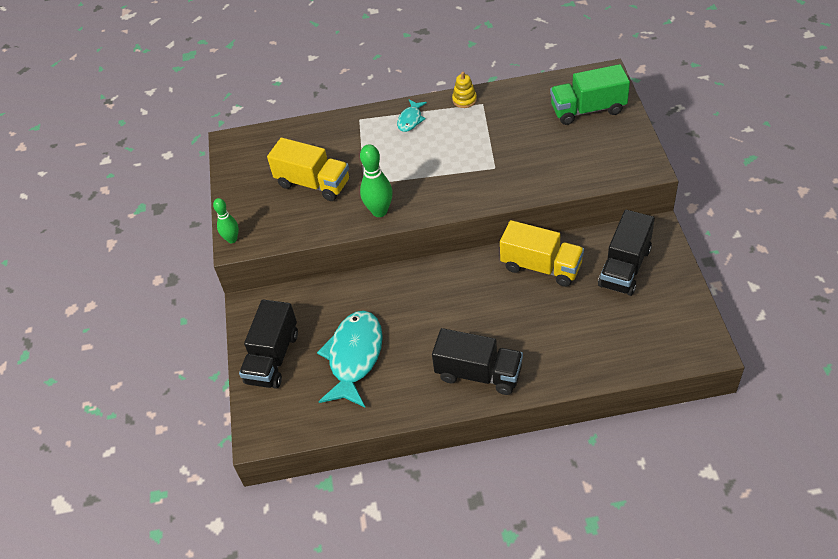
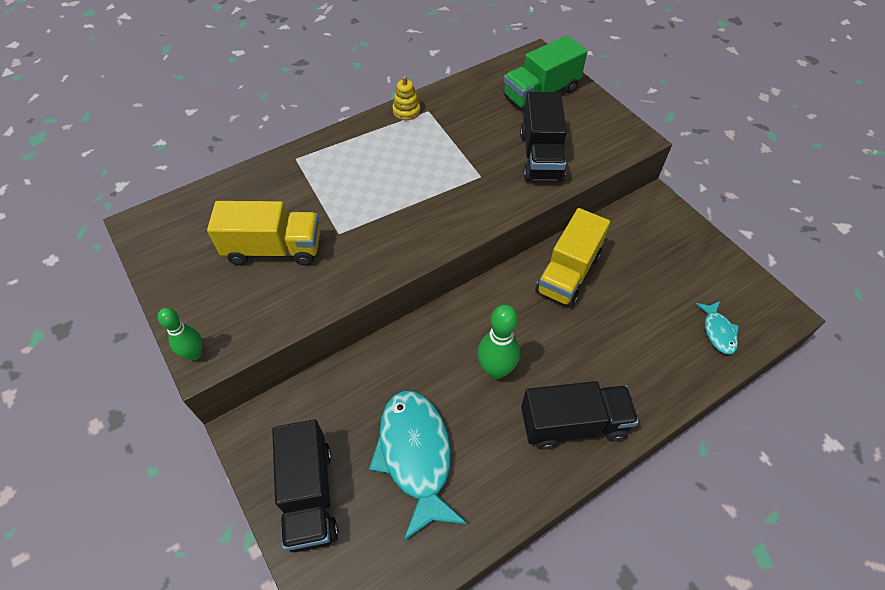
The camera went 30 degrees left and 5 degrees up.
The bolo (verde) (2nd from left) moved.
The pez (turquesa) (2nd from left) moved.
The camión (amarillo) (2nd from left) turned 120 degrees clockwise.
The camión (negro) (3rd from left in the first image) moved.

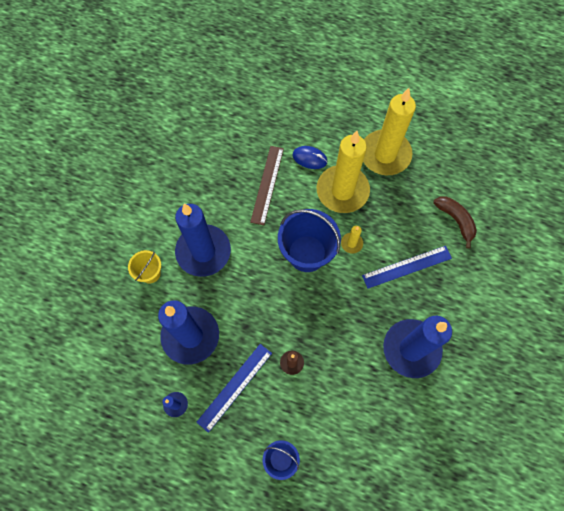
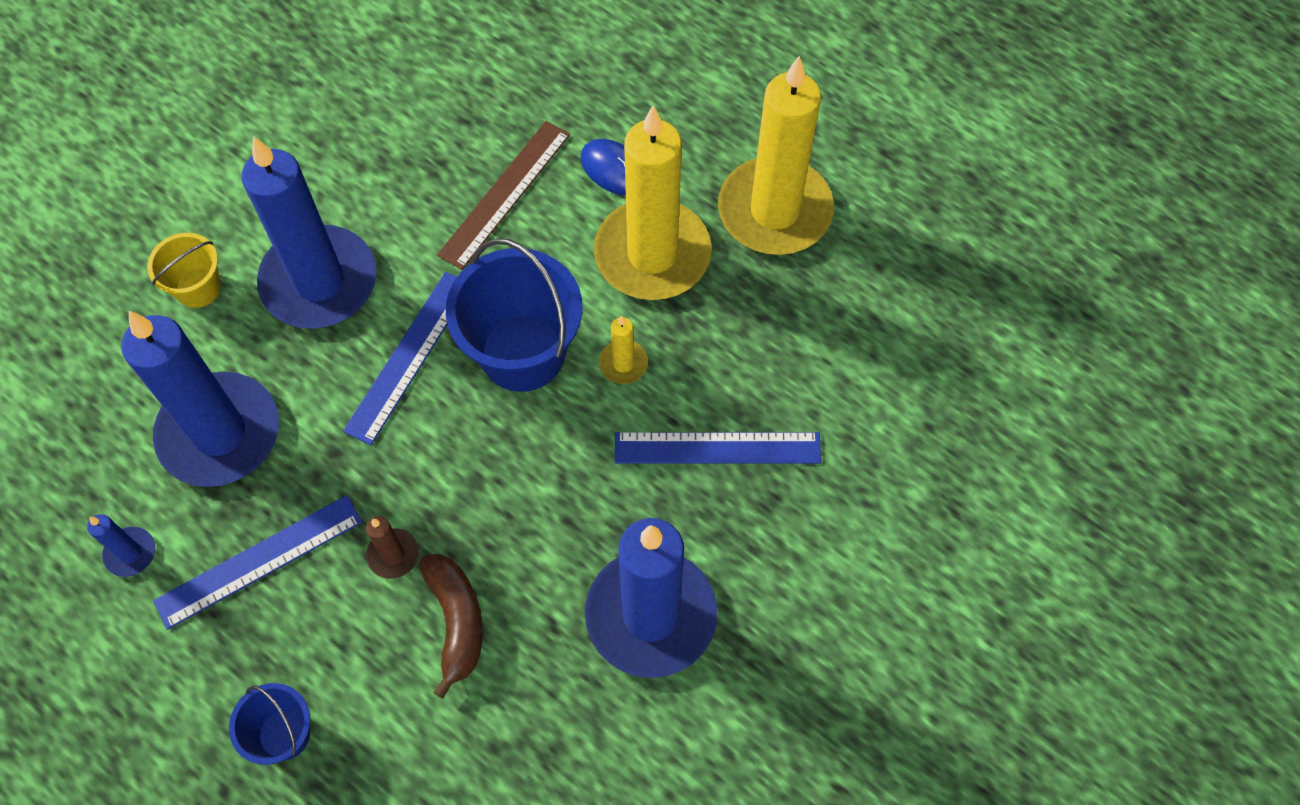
The camera went 20 degrees right and 5 degrees down.
The plátano (marrón) moved.
The regla (azul) (2nd from left) appeared.

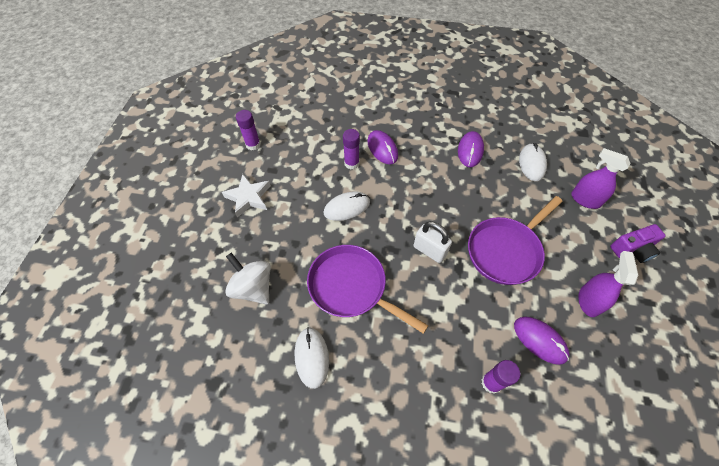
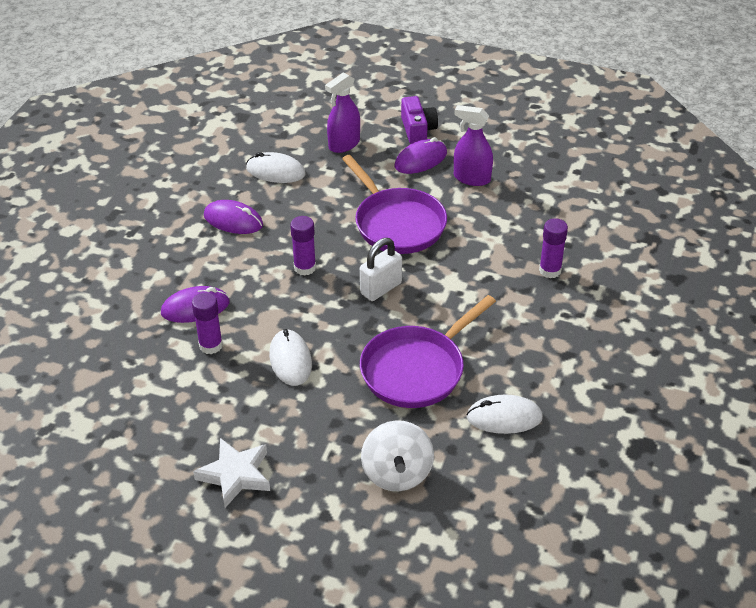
The camera went 80 degrees left and 15 degrees down.
The peonza (blanco) turned 60 degrees counterclockwise.
The barra de pegamento (morado) (1st from left in the first image) moved.
The ratón (morado) (3rd from left) moved.

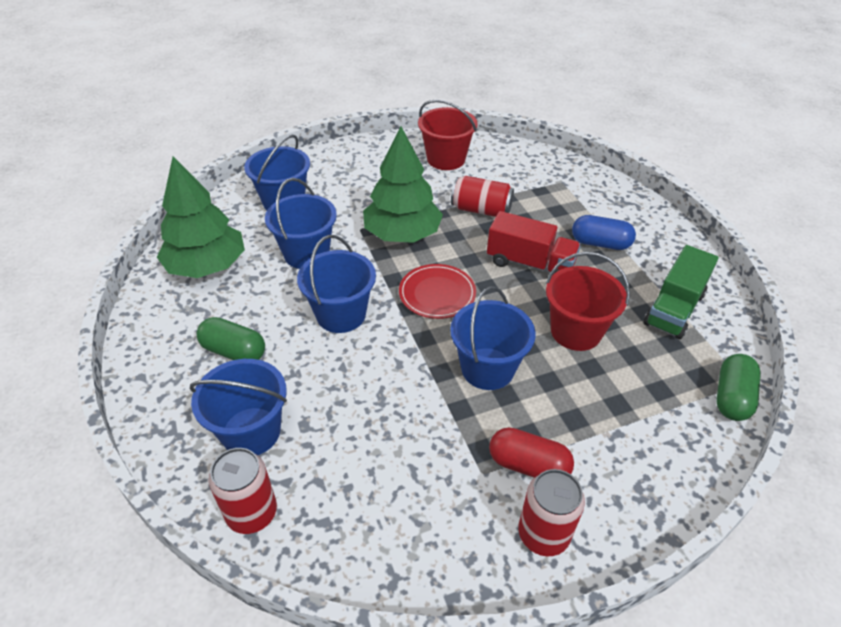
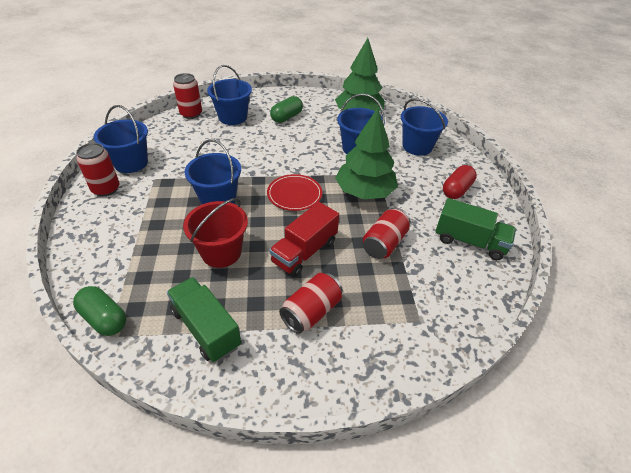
The camera went 105 degrees right and 0 degrees up.
The balde (azul) (4th from left in the first image) moved.
The balde (rojo) (1st from left) was replaced by the camión (verde) (2nd from left).
The cápsula (rojo) moved.
The cápsula (azul) was replaced by the lata (rojo) (3rd from left).

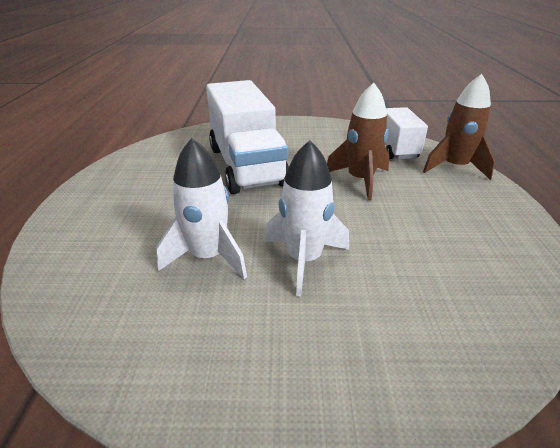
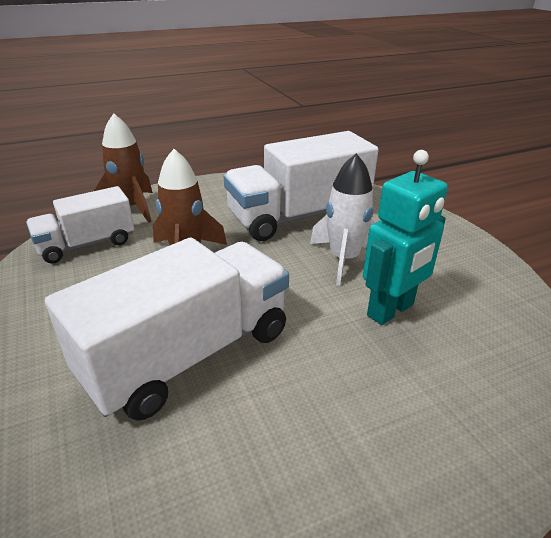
The camera went 115 degrees left and 0 degrees up.
The cohete (blanco) (1st from left) was replaced by the robot (turquesa).
The camión (blanco) (3rd from left) appeared.

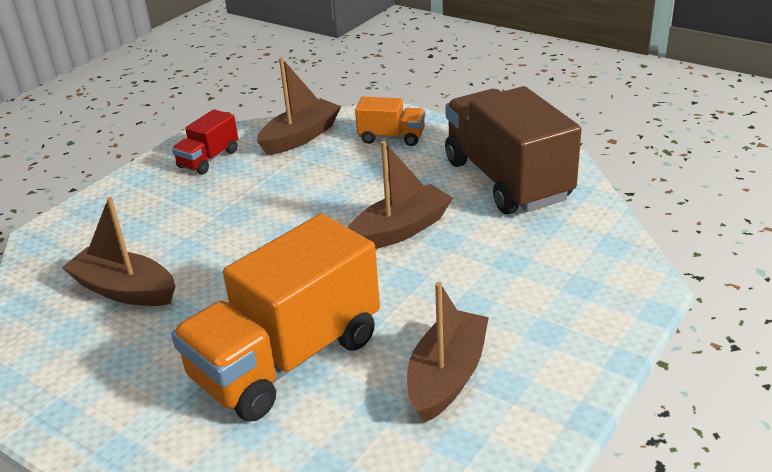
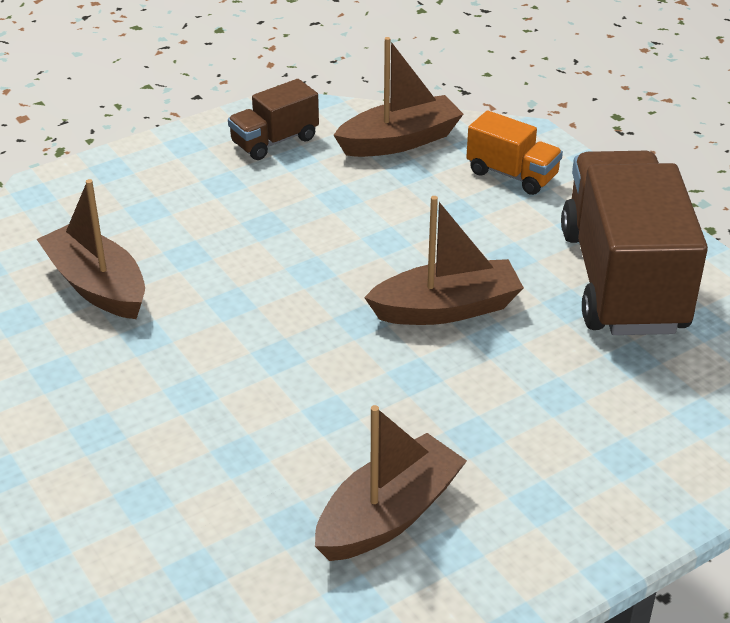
The camera went 20 degrees right and 5 degrees up.
The camión (naranja) (1st from left) disappeared.
The camión (rojo) became the camión (marrón) (1st from left).

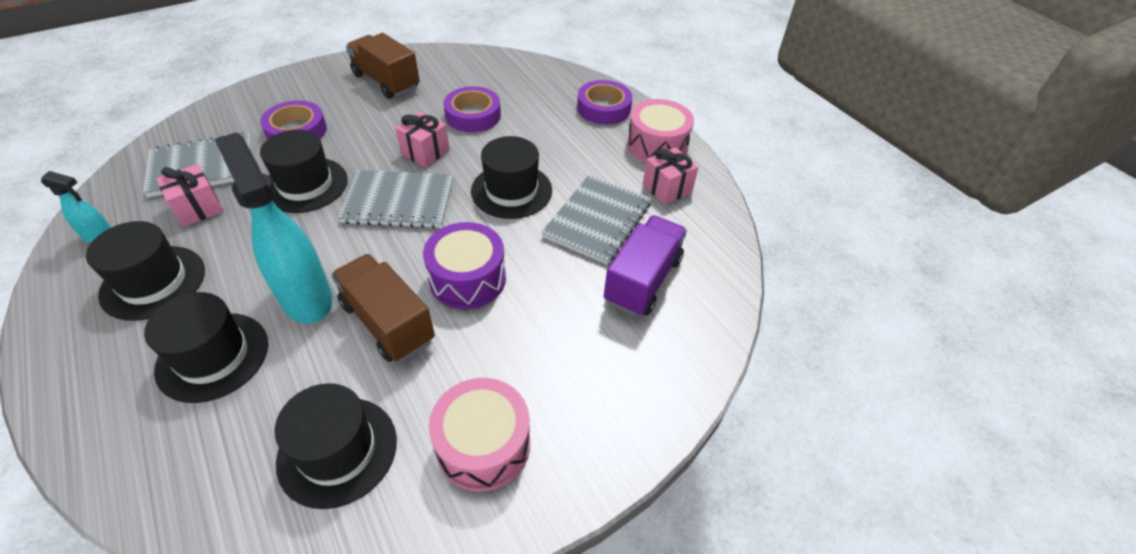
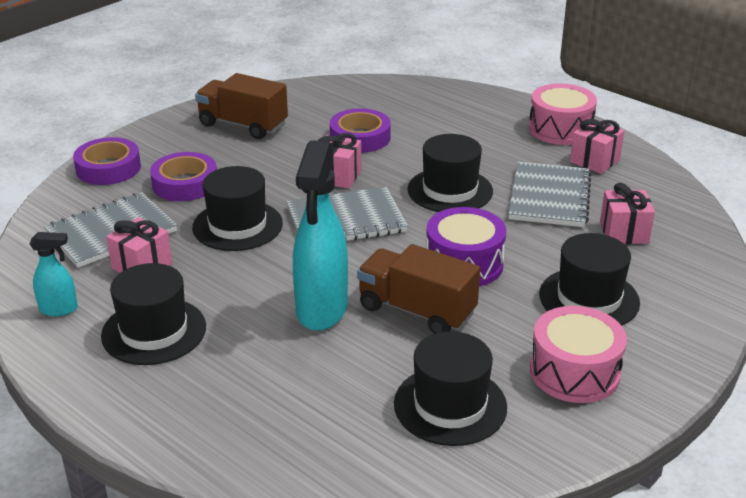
The camera went 15 degrees left and 15 degrees down.
The sombrero (negro) (2nd from left in the first image) moved.
The pulverizador (turquesa) (2nd from left) turned 120 degrees counterclockwise.
The cinta adhesiva (morado) (3rd from left in the first image) moved.
The camión (morado) was replaced by the regalo (rosa) (4th from left).

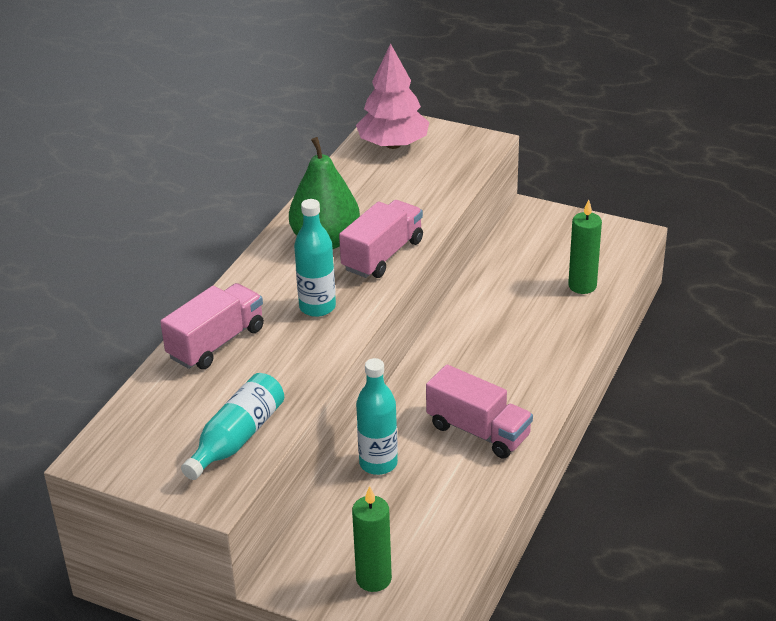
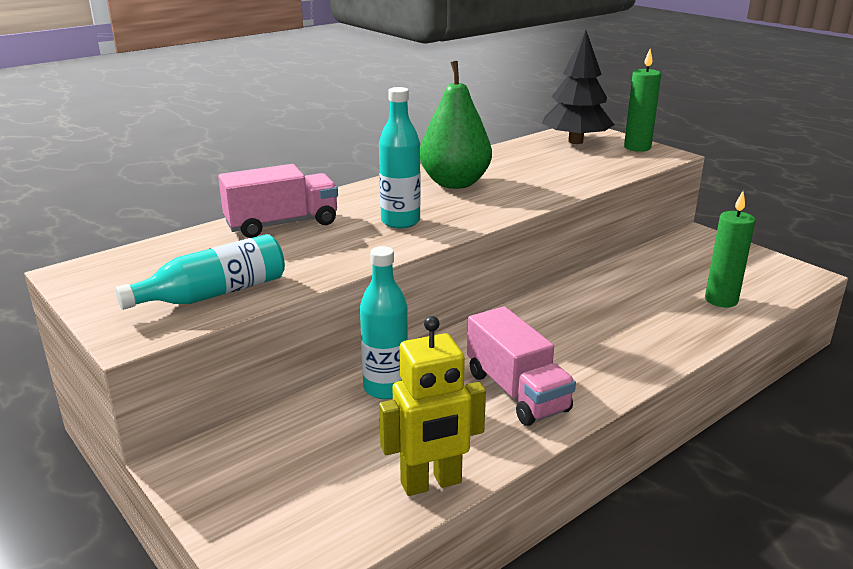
The camera went 25 degrees right and 10 degrees down.
The camión (rosa) (2nd from left) disappeared.
The vela (verde) (1st from left) moved.
The árbol (rosa) became the árbol (negro).
The robot (amarillo) appeared.

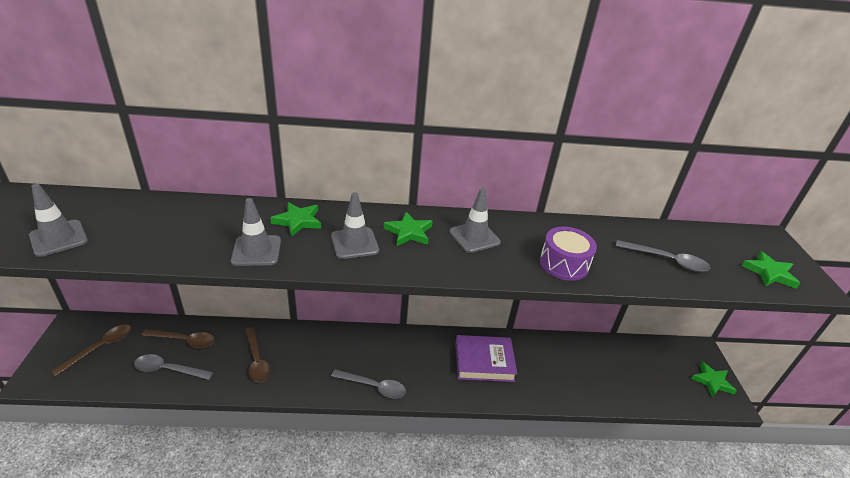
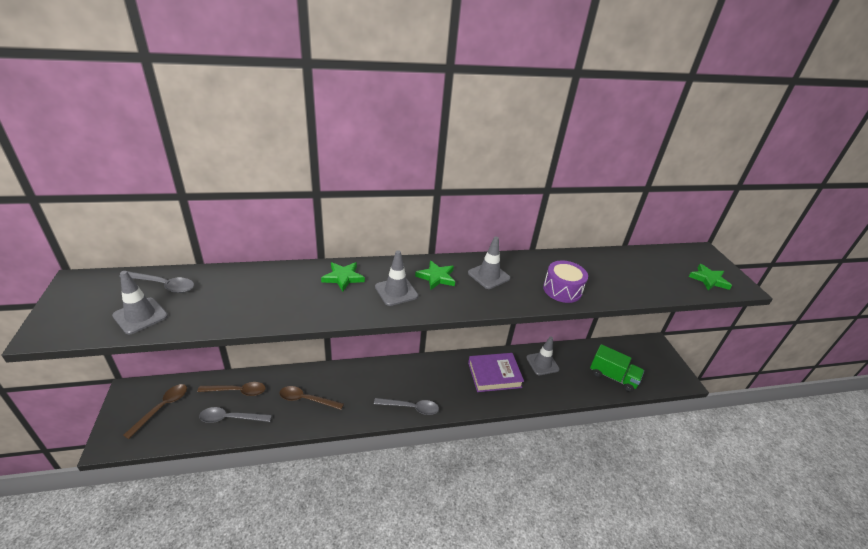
The camera went 10 degrees left and 0 degrees up.
The cono de tráfico (gris) (2nd from left in the first image) moved.
The cuchara (marrón) (3rd from left) turned 135 degrees clockwise.
The cuchara (gris) (3rd from left in the first image) moved.
The estrella (verde) (3rd from left) disappeared.
The camión (verde) appeared.

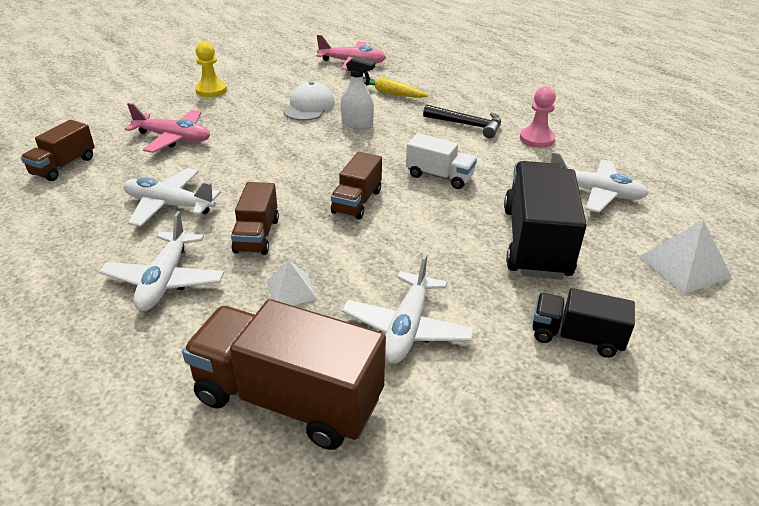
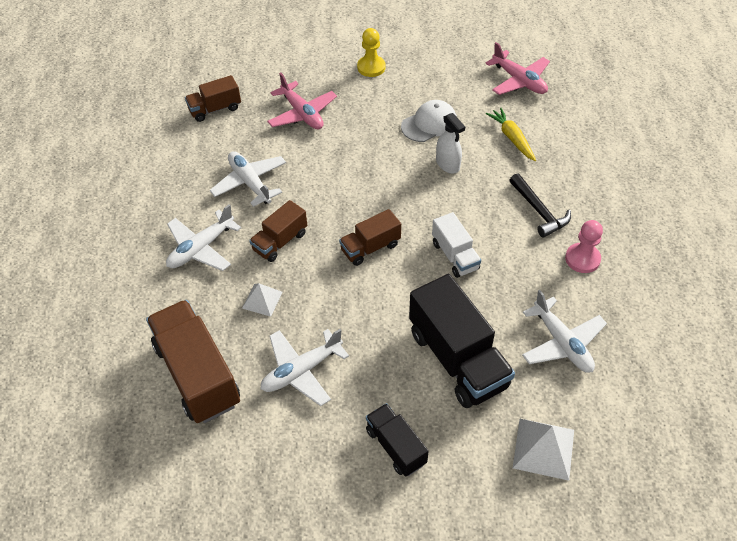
The camera went 40 degrees right and 15 degrees up.
The camión (negro) (1st from left in the first image) turned 105 degrees clockwise.

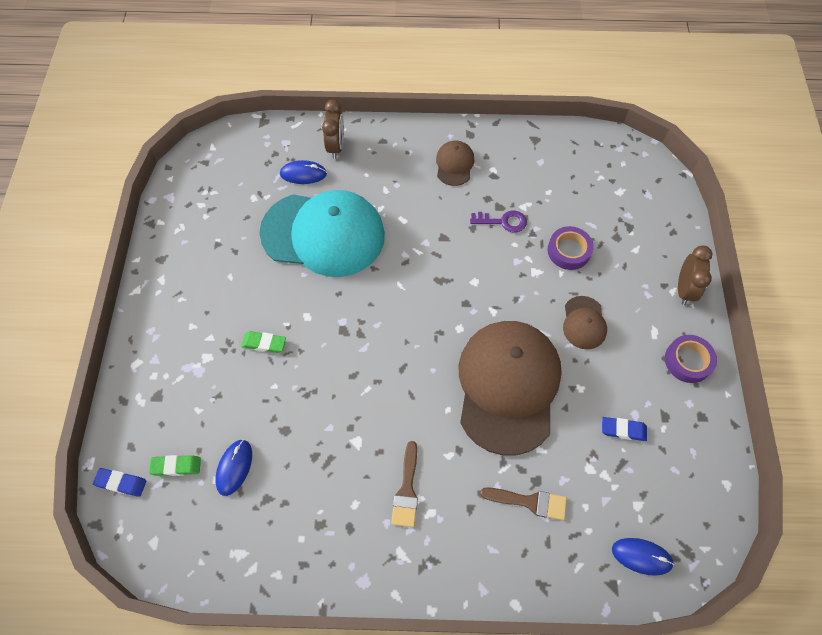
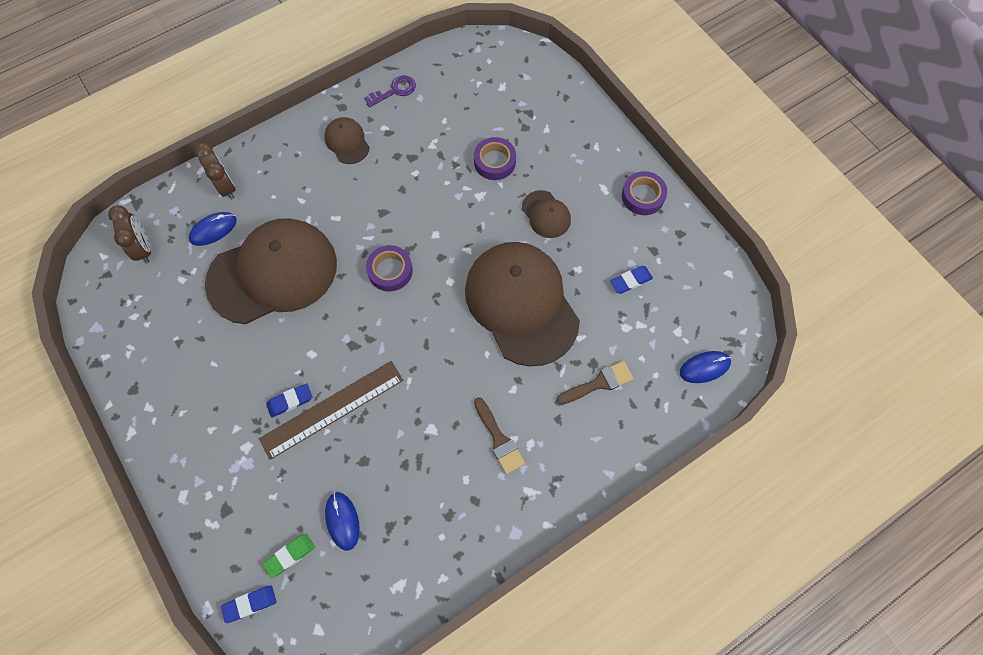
The camera went 35 degrees left and 5 degrees up.
The goma de borrar (verde) (2nd from left) became the goma de borrar (azul) (2nd from left).
The gorra (turquesa) became the gorra (marrón) (1st from left).
The llave (morado) moved.
The despertador (marrón) (2nd from left in the first image) moved.
The regla (marrón) appeared.
The cinta adhesiva (morado) (1st from left) appeared.

